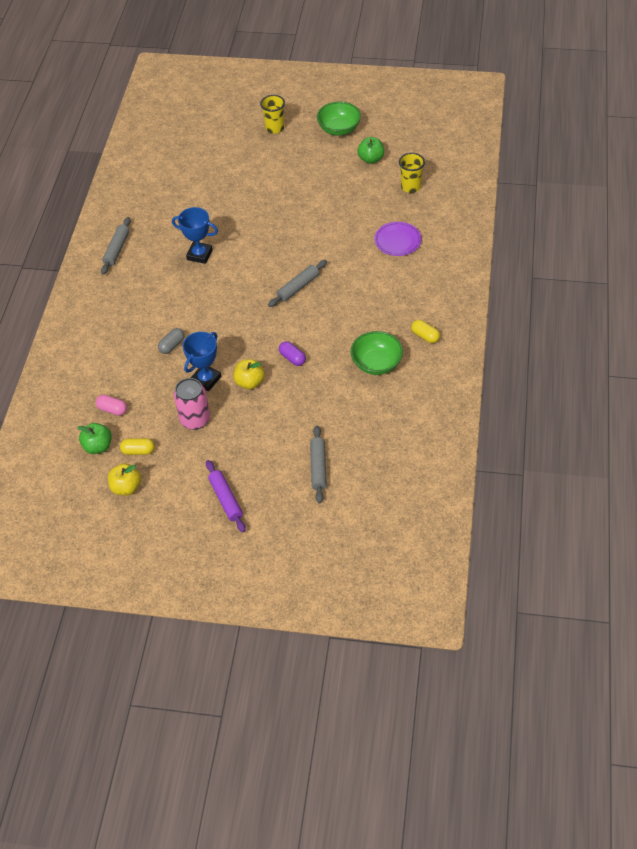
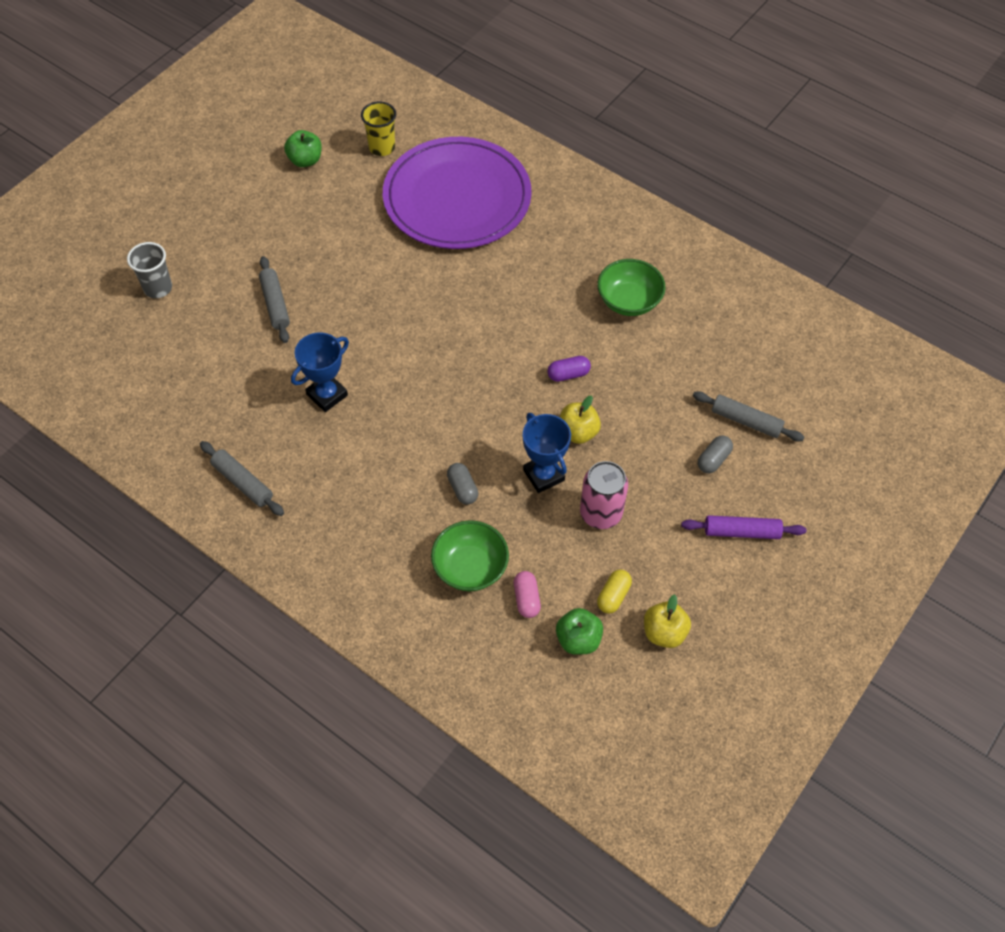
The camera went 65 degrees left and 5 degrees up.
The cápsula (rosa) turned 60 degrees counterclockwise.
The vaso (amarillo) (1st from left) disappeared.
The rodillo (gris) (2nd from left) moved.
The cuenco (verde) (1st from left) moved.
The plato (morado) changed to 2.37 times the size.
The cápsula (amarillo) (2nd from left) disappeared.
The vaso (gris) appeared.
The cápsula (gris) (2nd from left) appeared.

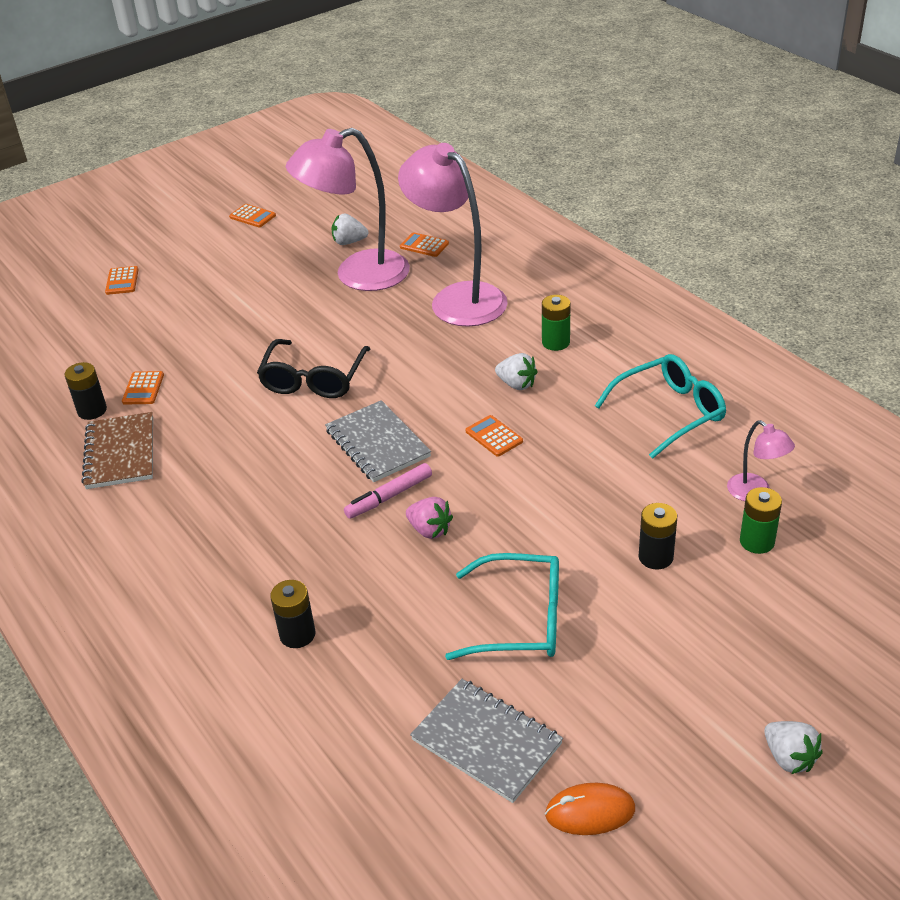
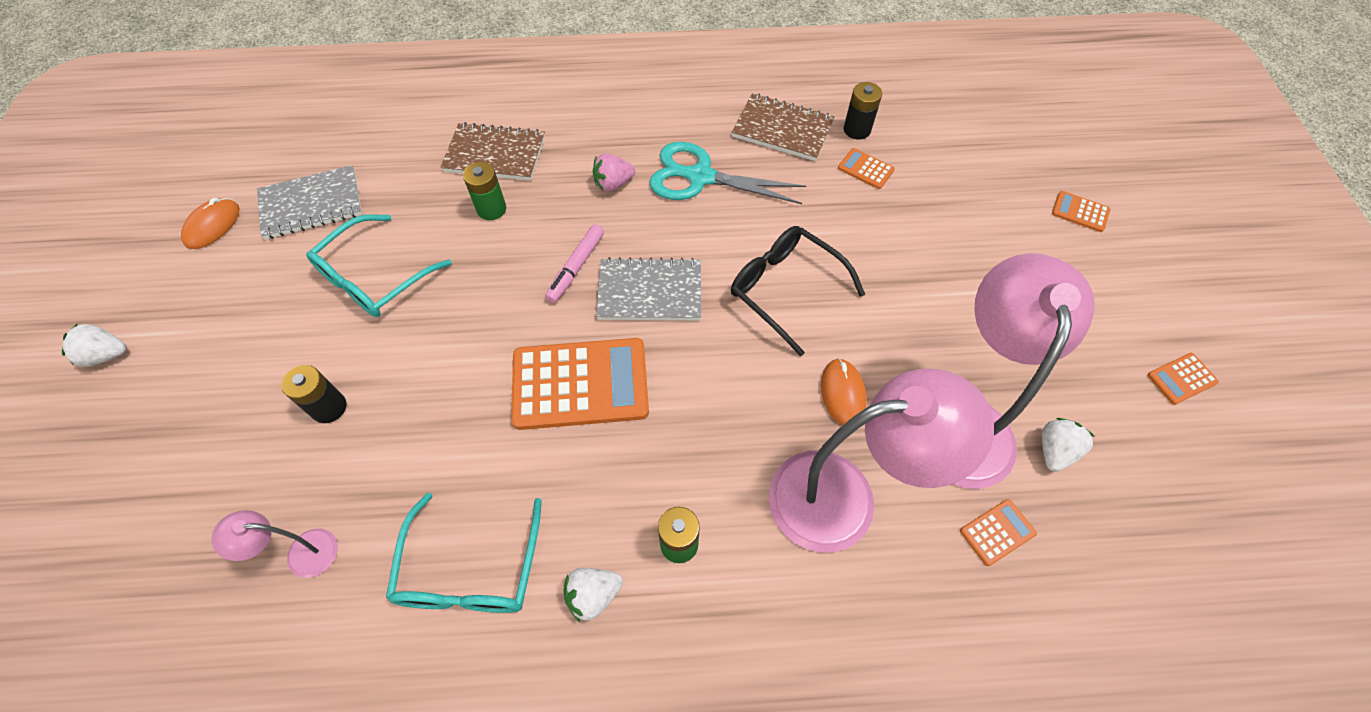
The camera went 120 degrees right and 20 degrees up.
The pila (negro) (2nd from left) was replaced by the cuaderno (marrón) (1st from left).
The rotulador (rosa) turned 150 degrees counterclockwise.
The fresa (rosa) moved.
The calculadora (naranja) (5th from left in the first image) changed to 2.29 times the size.
The fresa (blanco) (2nd from left) moved.
The pila (verde) (2nd from left in the first image) moved.
The tijeras (turquesa) appeared.
The ratón (naranja) (2nd from left) appeared.

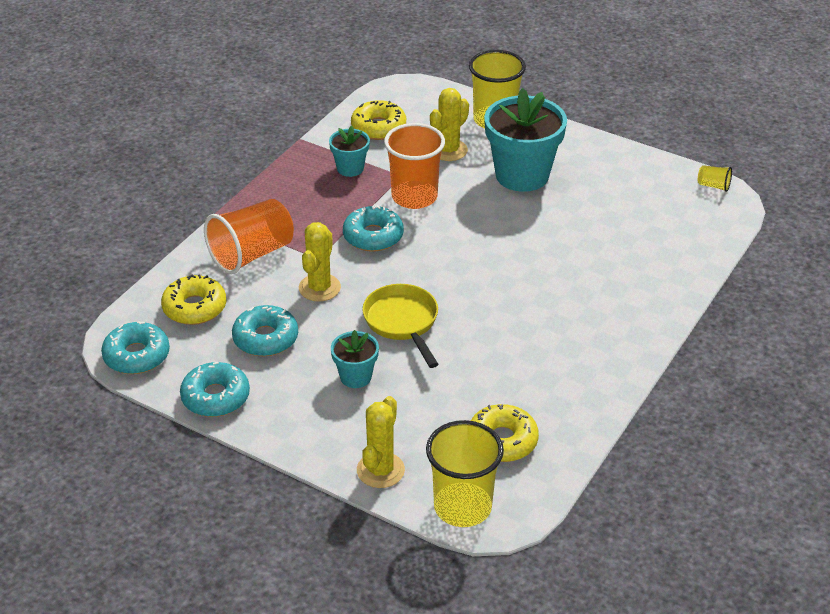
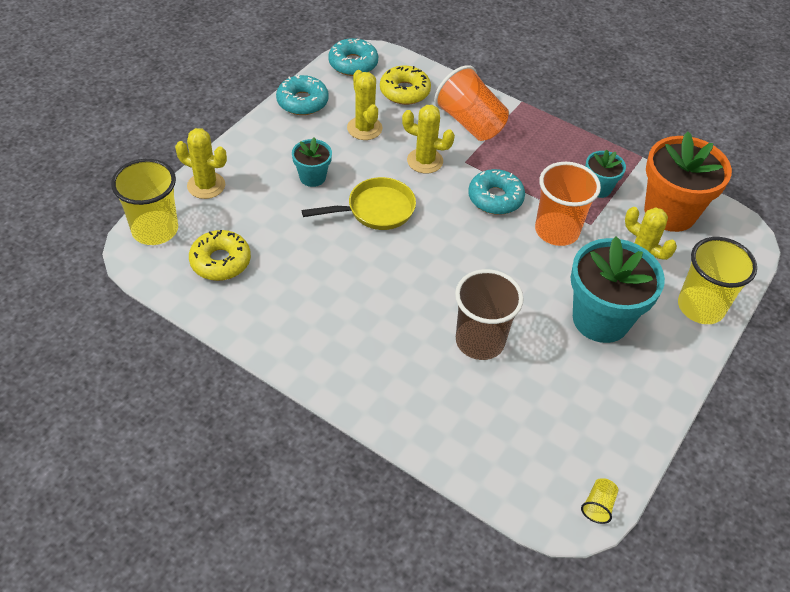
The camera went 90 degrees right and 10 degrees up.
The rosquilla (turquesa) (3rd from left) was replaced by the cactus (amarillo) (2nd from left).
The rosquilla (amarillo) (2nd from left) was replaced by the maceta (naranja).
The vaso (marrón) appeared.

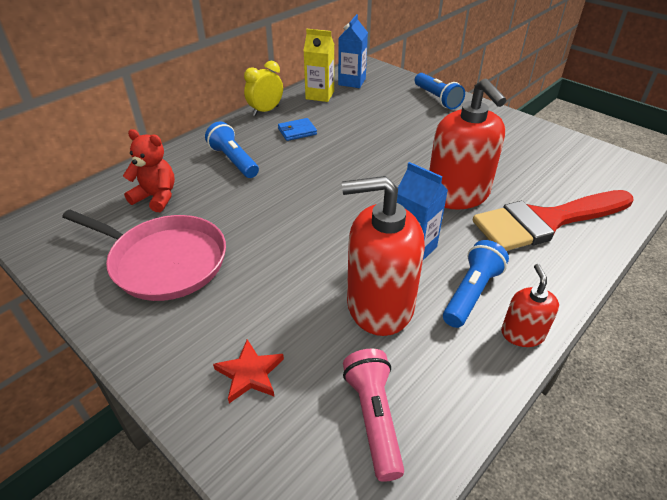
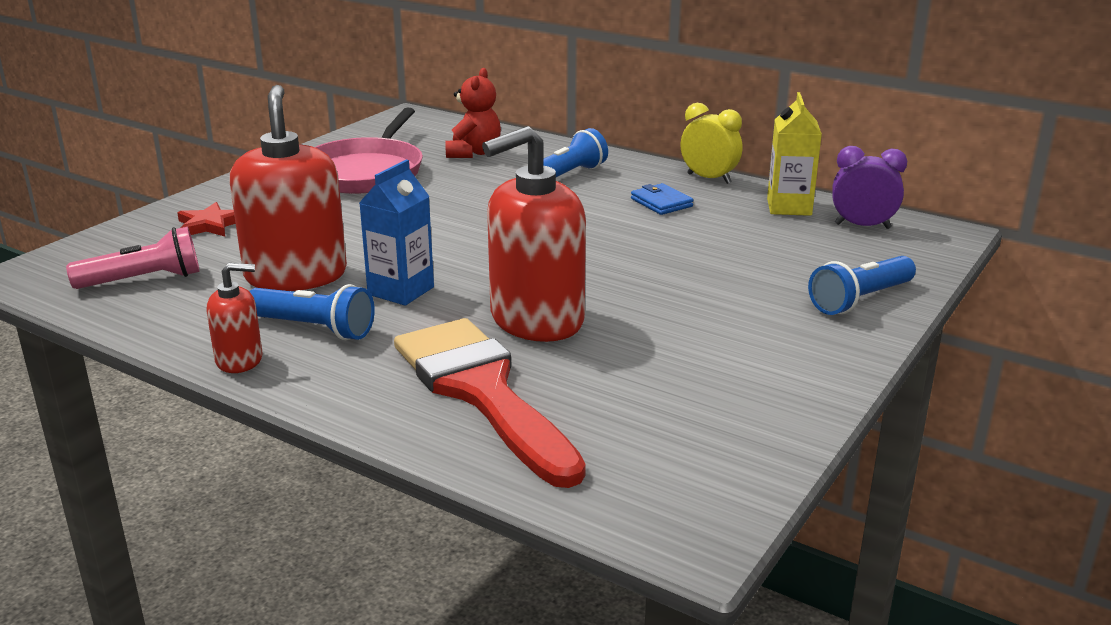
The camera went 80 degrees right and 15 degrees down.
The cartón de leche (azul) (1st from left) was replaced by the despertador (morado).

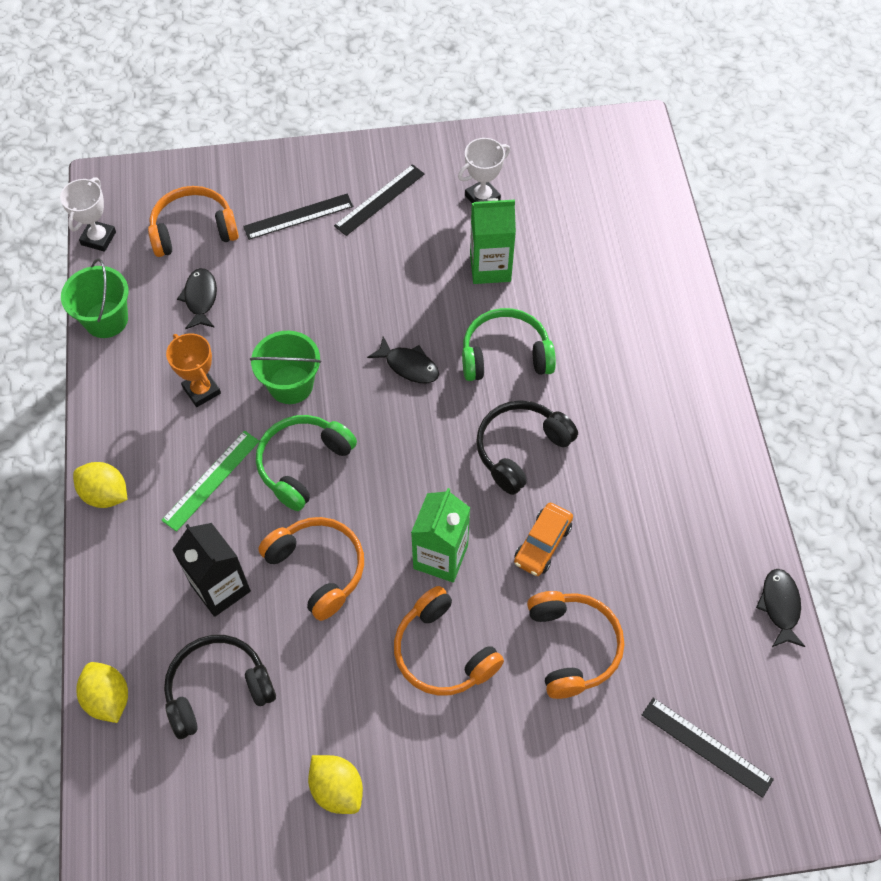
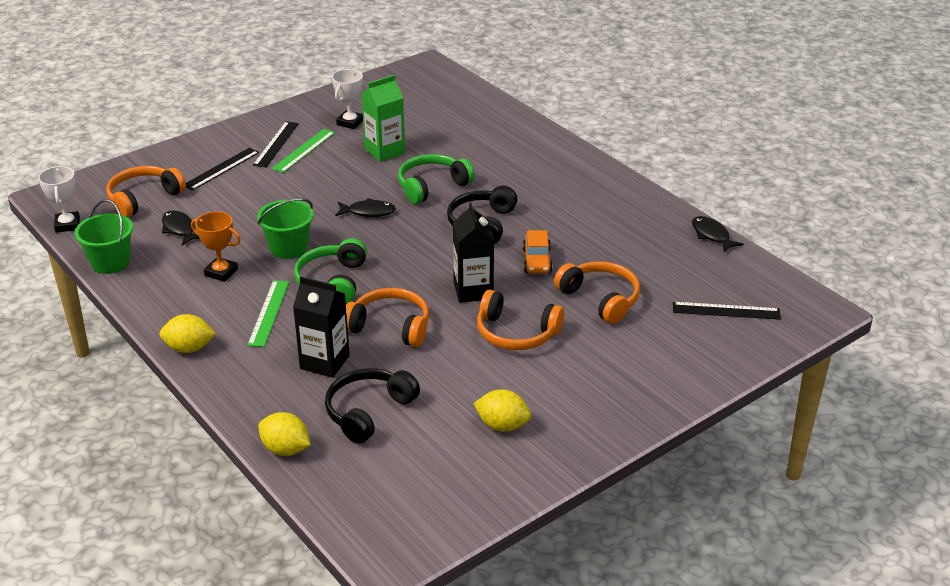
The camera went 30 degrees left and 25 degrees down.
The cartón de leche (verde) (1st from left) became the cartón de leche (negro) (2nd from left).
The regla (verde) (2nd from left) appeared.

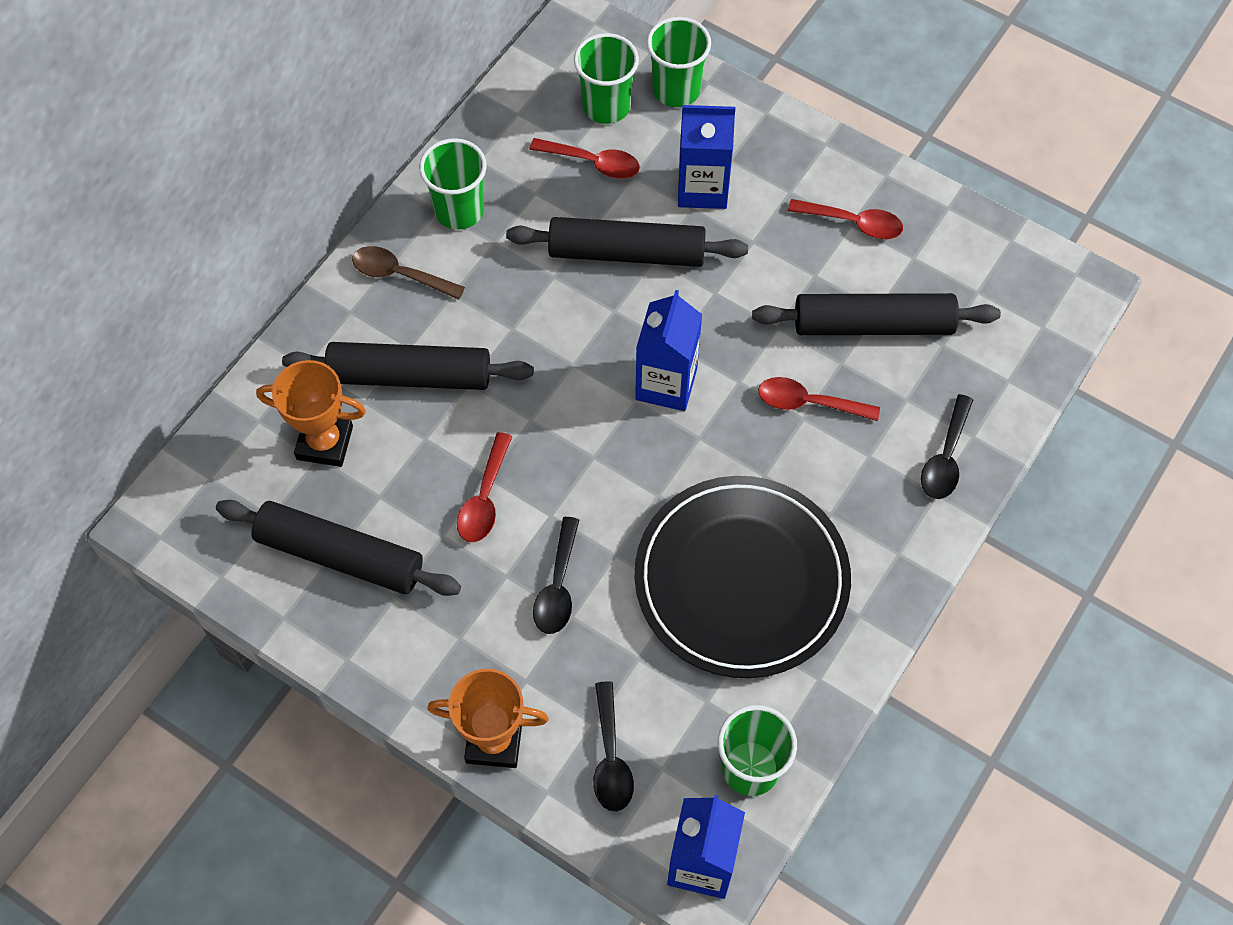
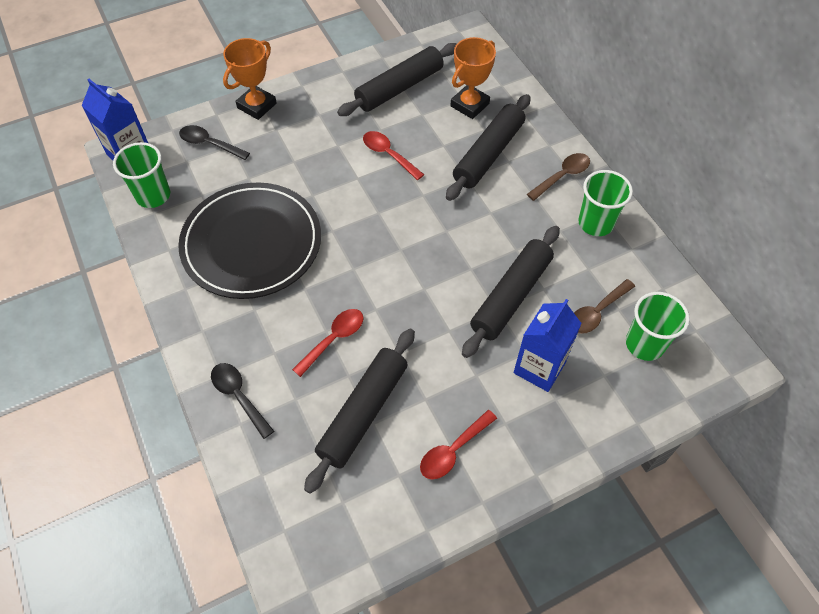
The camera went 120 degrees right and 5 degrees down.
The cuchara (rojo) (2nd from left) became the cuchara (marrón) (2nd from left).
The cuchara (negro) (1st from left) disappeared.
The cartón de leche (azul) (1st from left) disappeared.
The vaso (verde) (3rd from left) disappeared.

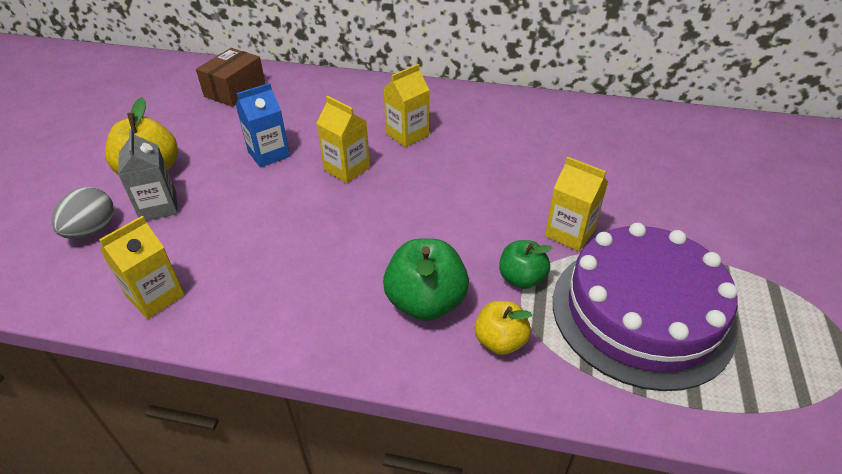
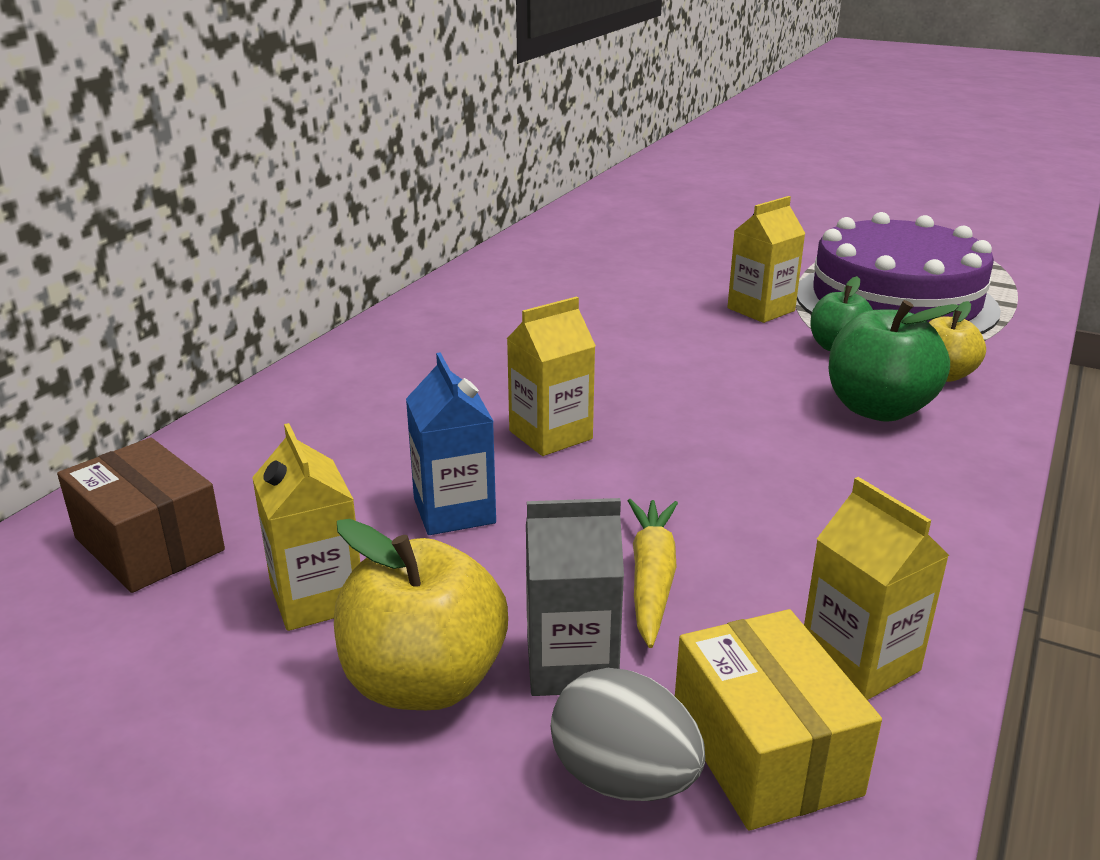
The camera went 75 degrees left and 15 degrees down.
The cartón de leche (amarillo) (3rd from left in the first image) moved.
The zanahoria (amarillo) appeared.
The caja (amarillo) appeared.

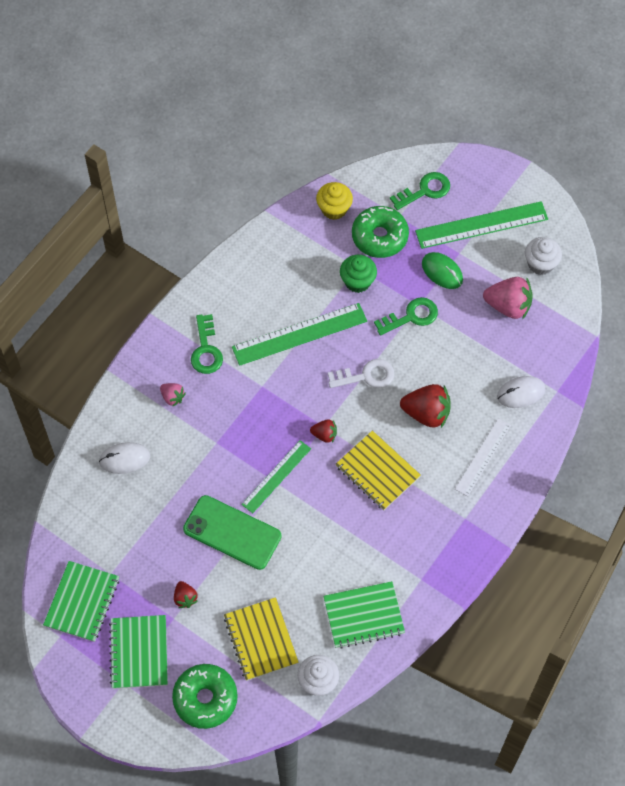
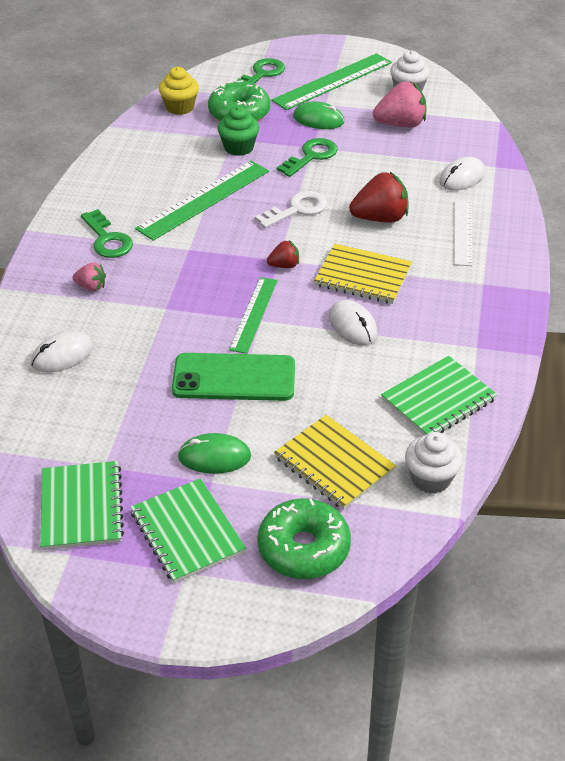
The camera went 25 degrees left and 20 degrees down.
The fresa (rojo) (1st from left) was replaced by the ratón (verde) (1st from left).
The ratón (blanco) (2nd from left) appeared.

